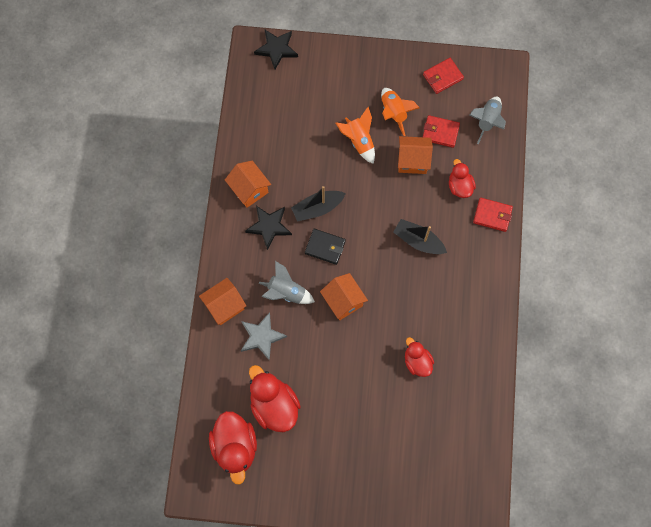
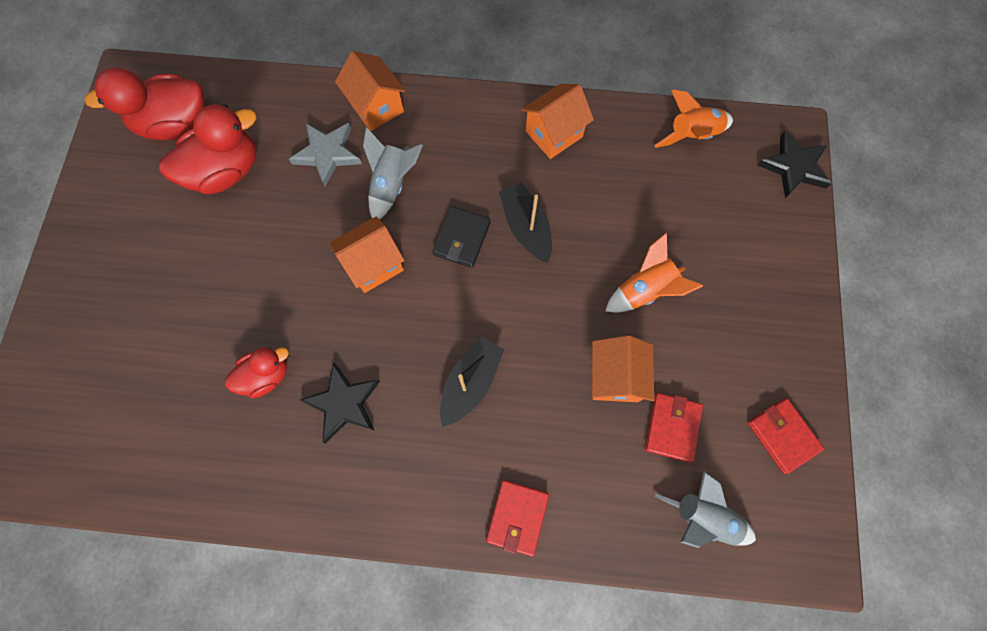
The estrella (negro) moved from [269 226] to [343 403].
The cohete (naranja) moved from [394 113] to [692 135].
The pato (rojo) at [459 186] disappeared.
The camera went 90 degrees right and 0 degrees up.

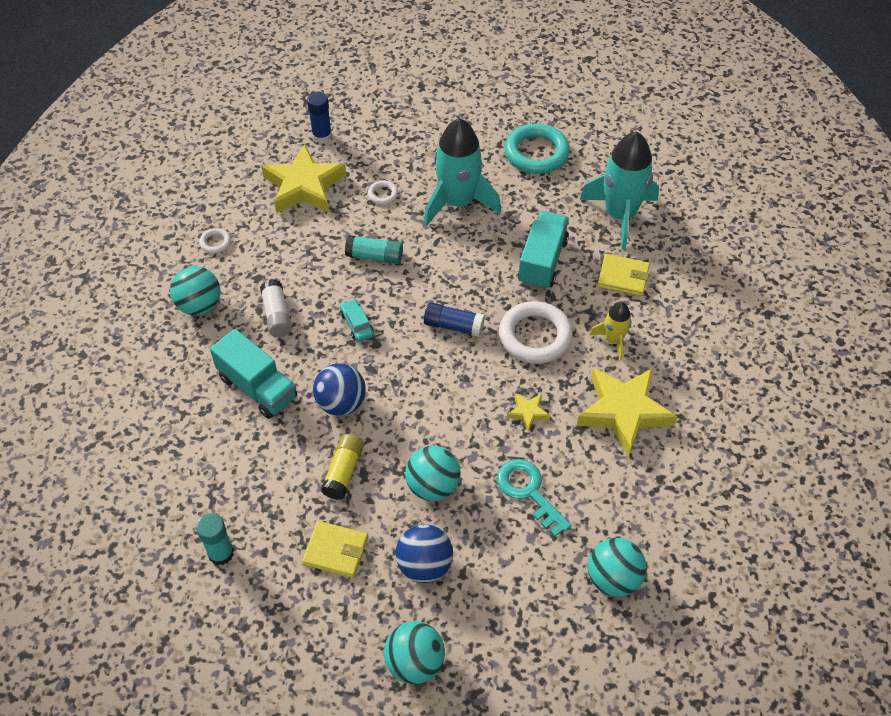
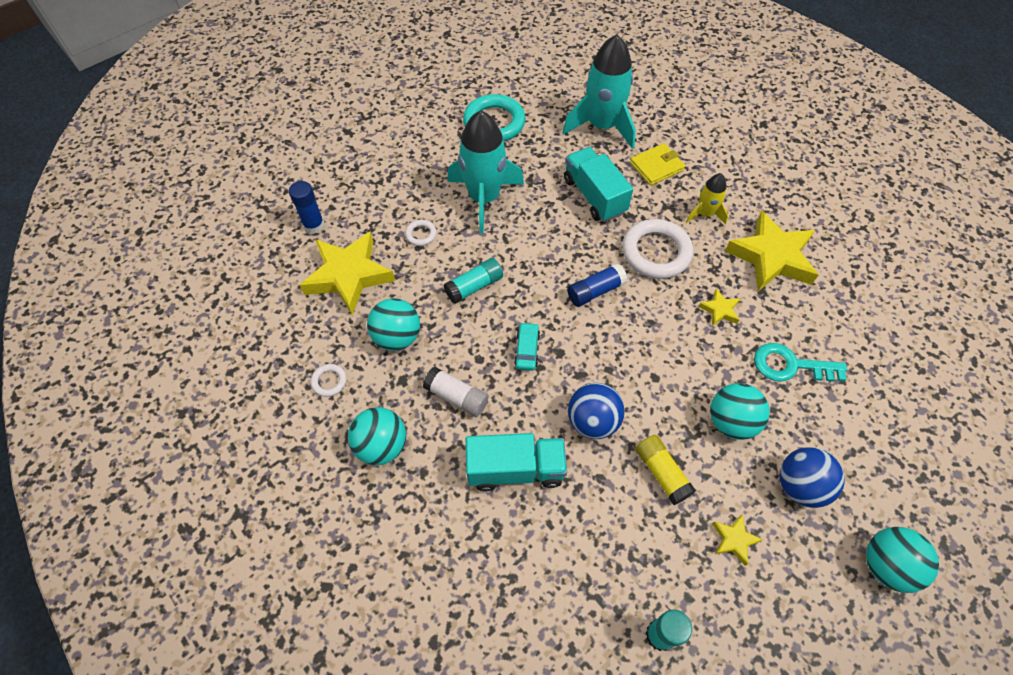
The pelota (turquesa) moved from [613 578] to [397 337].
The coche (turquesa) at [357 324] turned 75 degrees clockwise.
The cartera (amarillo) at [336 551] was replaced by the estrella (amarillo) at [734 540].
The camera went 45 degrees left and 5 degrees up.

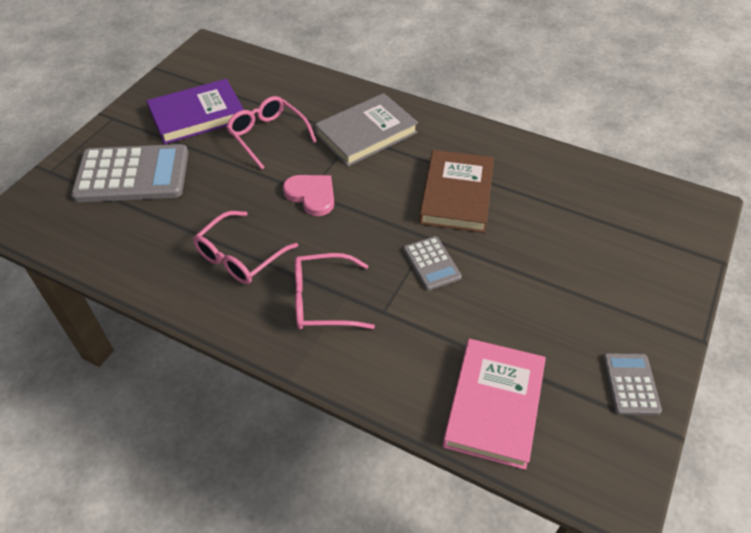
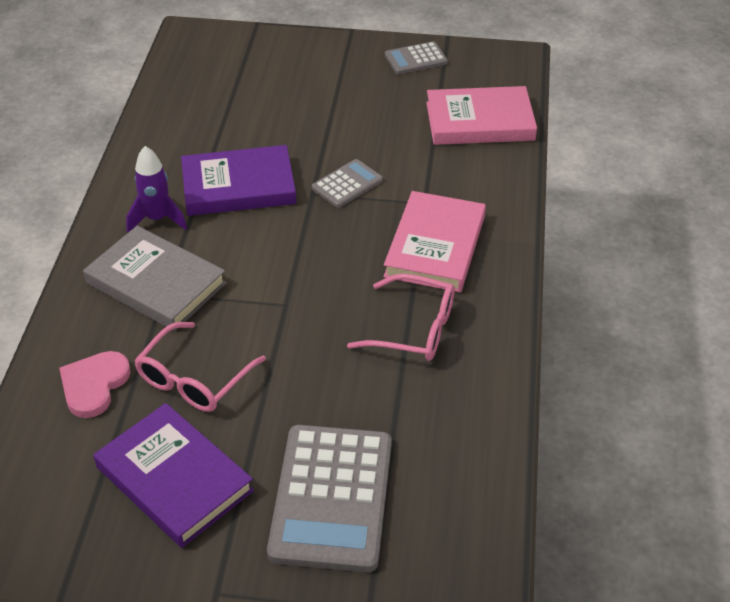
The corazón (rosa) moved from [311 195] to [94 385].
The cohete (morado) at [157 219] appeared.
The libro (marrón) at [456 195] became the libro (morado) at [238 186].
The calculadora (gris) at [132 175] turned 150 degrees counterclockwise.
The gafas (rosa) at [322 300] was replaced by the libro (rosa) at [435 246].
The camera went 110 degrees left and 5 degrees down.

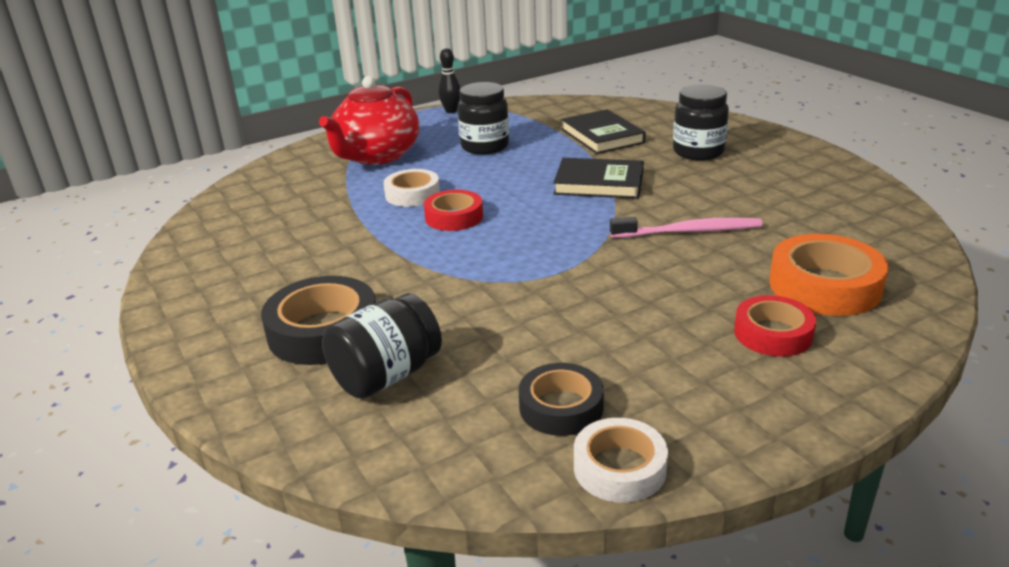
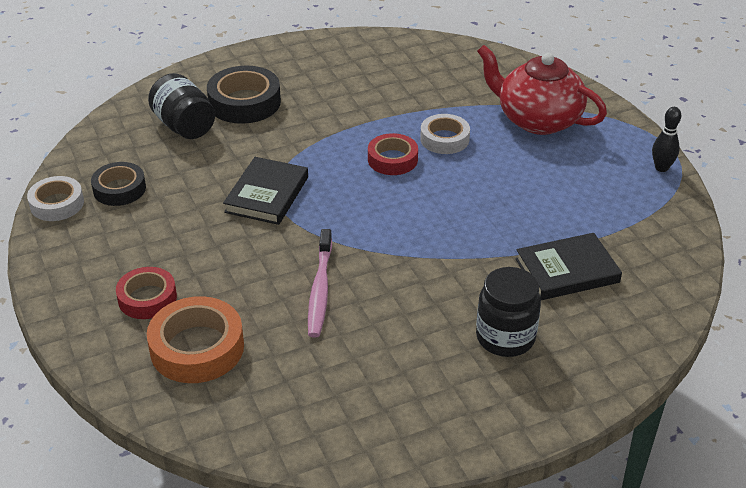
The libro (negro) moved from [599 183] to [266 194].
The tarro (negro) at [485 146] disappeared.
The camera went 95 degrees right and 10 degrees up.

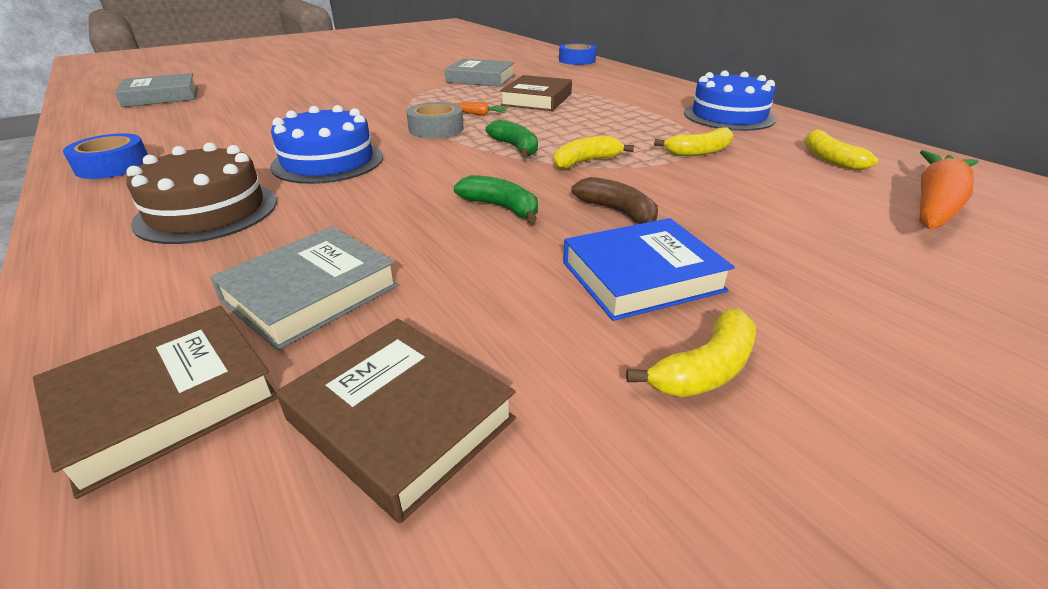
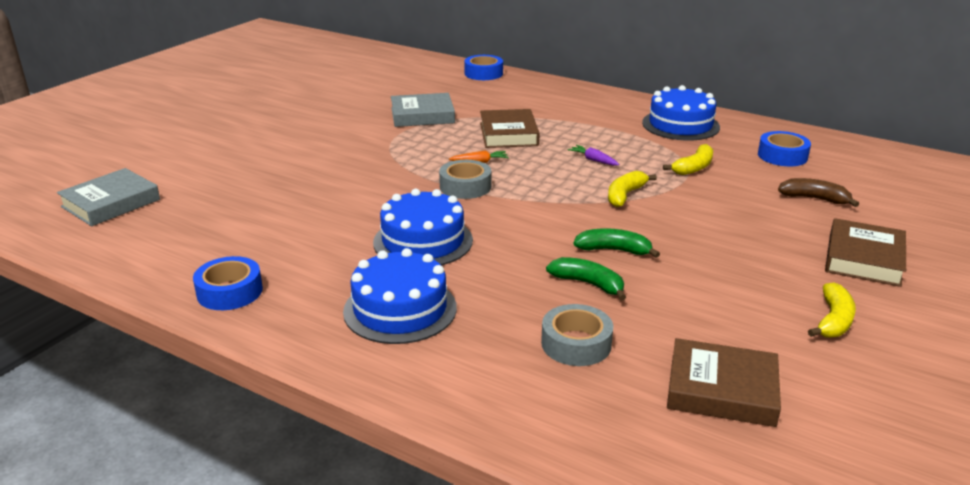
The tarta (marrón) at [207 211] became the tarta (azul) at [400 309].
The libro (gris) at [311 293] was replaced by the cinta adhesiva (gris) at [576 344].
The plátano (verde) moved from [515 147] to [588 284].
The zanahoria (morado) at [593 160] appeared.
The plátano (amarillo) at [830 159] was replaced by the cinta adhesiva (azul) at [782 156].
The plátano (marrón) moved from [617 212] to [814 199].
The libro (marrón) moved from [166 401] to [863 259].
The libro (azul) at [642 276] disappeared.
The zanahoria (naranja) at [934 205] disappeared.
The camera went 25 degrees left and 5 degrees down.

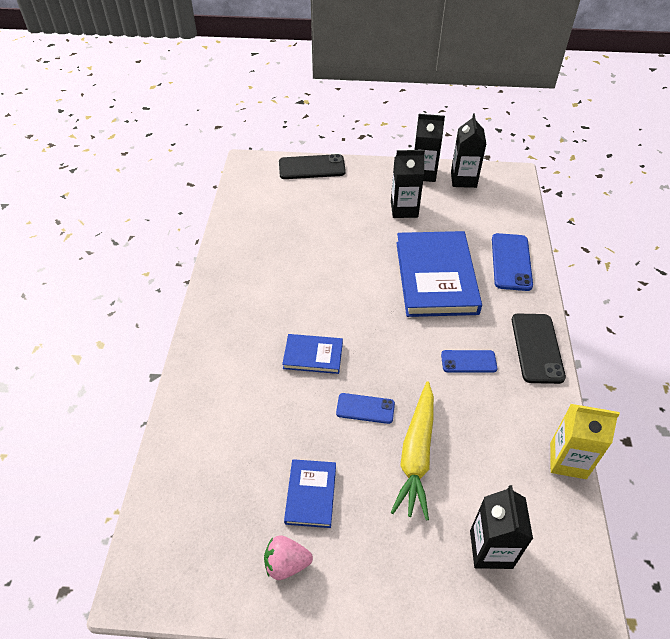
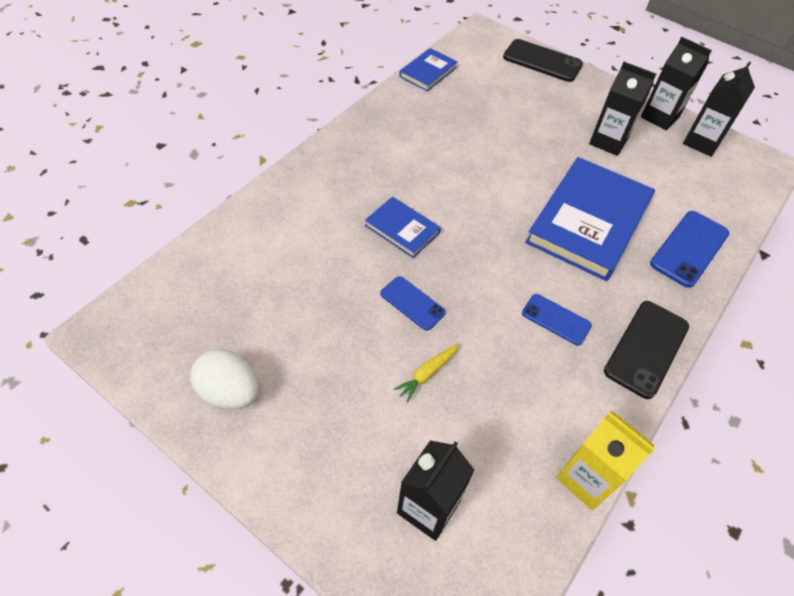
The fresa (rosa) at [286 564] was replaced by the huevo (blanco) at [230 392].
The zanahoria (amarillo) at [416 455] changed to 0.47 times the size.
The libro (azul) moved from [311 494] to [428 72].
The camera went 30 degrees right and 5 degrees up.

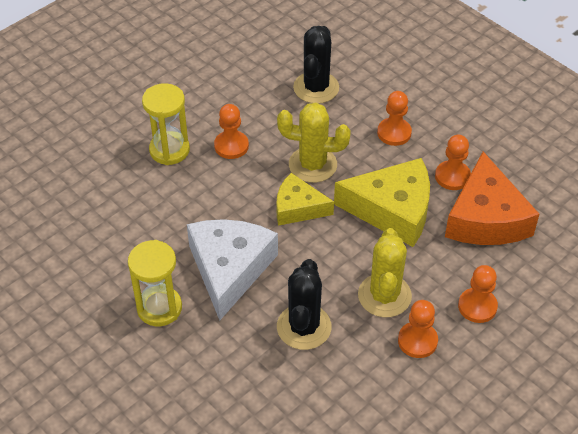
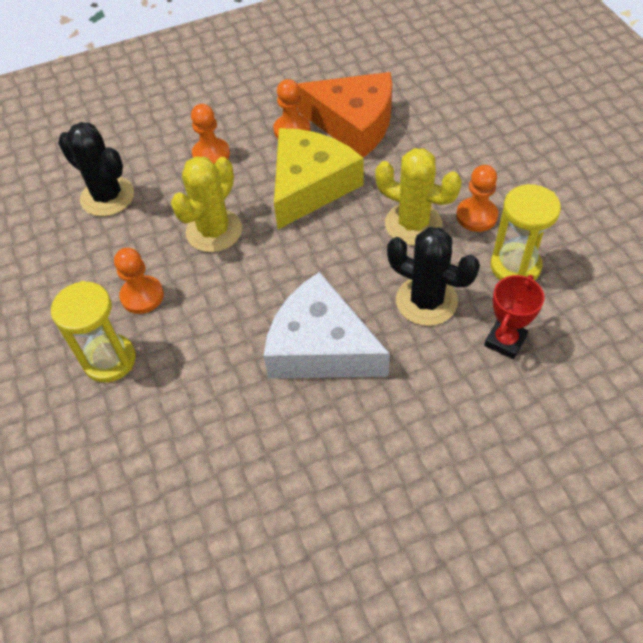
The trofeo (rojo) at [505 341] appeared.
The reloj de arena (amarillo) moved from [159 308] to [515 266].
The queso (amarillo) at [298 208] disappeared.
The peón (naranja) at [477 306] disappeared.
The camera went 65 degrees left and 5 degrees up.

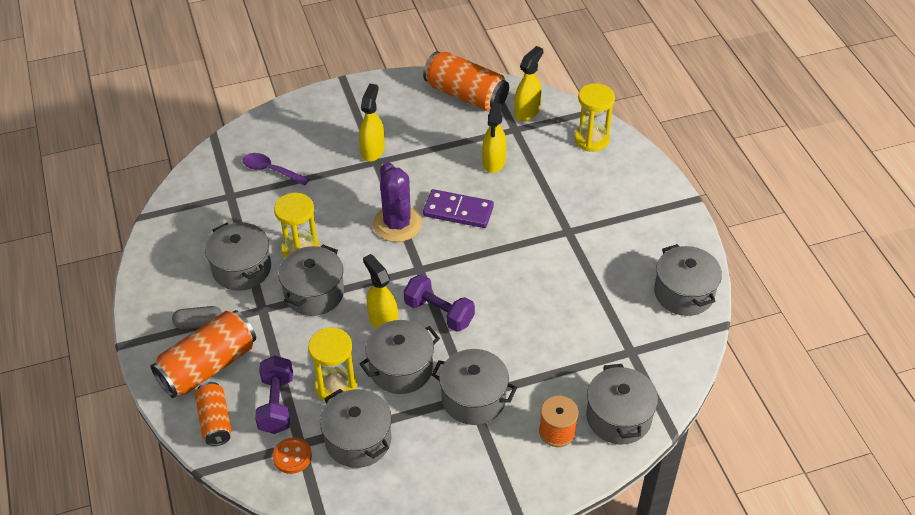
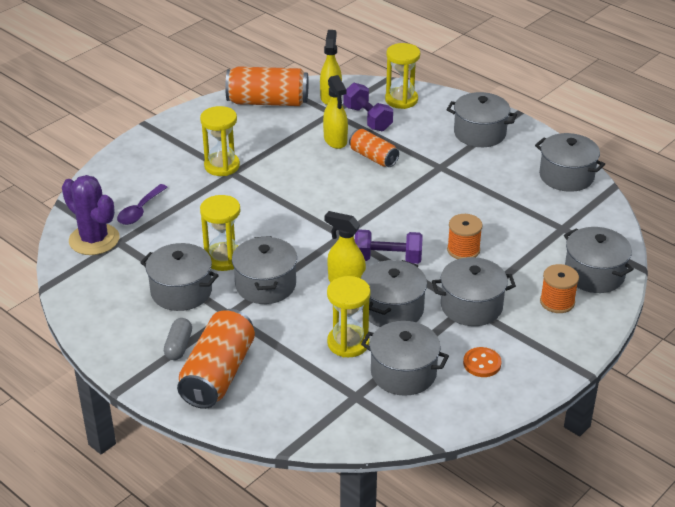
The cactus (morado) moved from [397 224] to [94 239].
The cuchara (morado) at [270 170] turned 60 degrees counterclockwise.
The cápsula (gris) at [199 323] turned 45 degrees counterclockwise.
The pulverizador (amarillo) at [373 150] was replaced by the reloj de arena (amarillo) at [222 166].
The mancuerna (morado) moved from [276 404] to [367 118].
The lata (naranja) moved from [215 421] to [373 157].
The olla (gris) at [479 133] appeared.
The carrete (naranja) at [463 250] appeared.
The botón (naranja) moved from [292 456] to [482 363].
The ficha de dominó (morado) at [458 211] disappeared.
The camera went 30 degrees left and 10 degrees down.

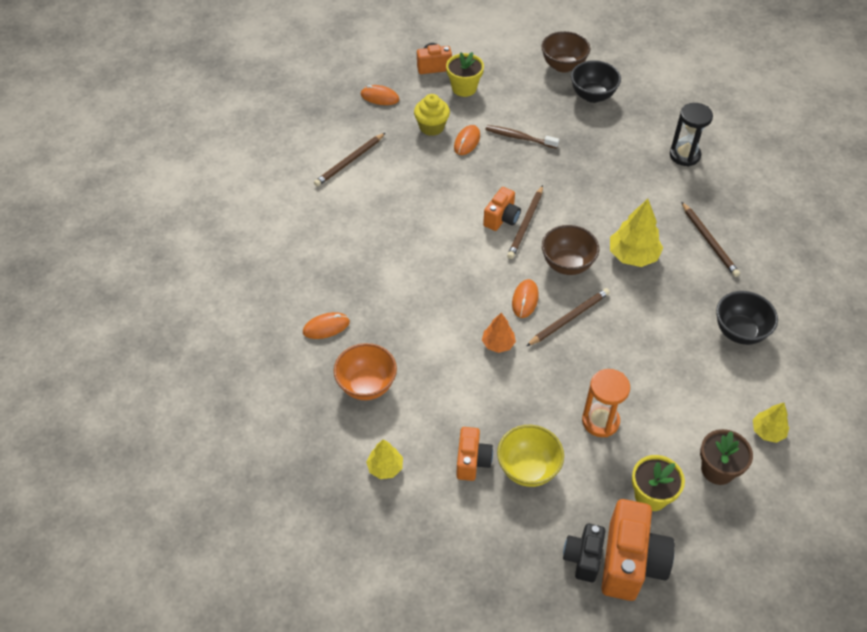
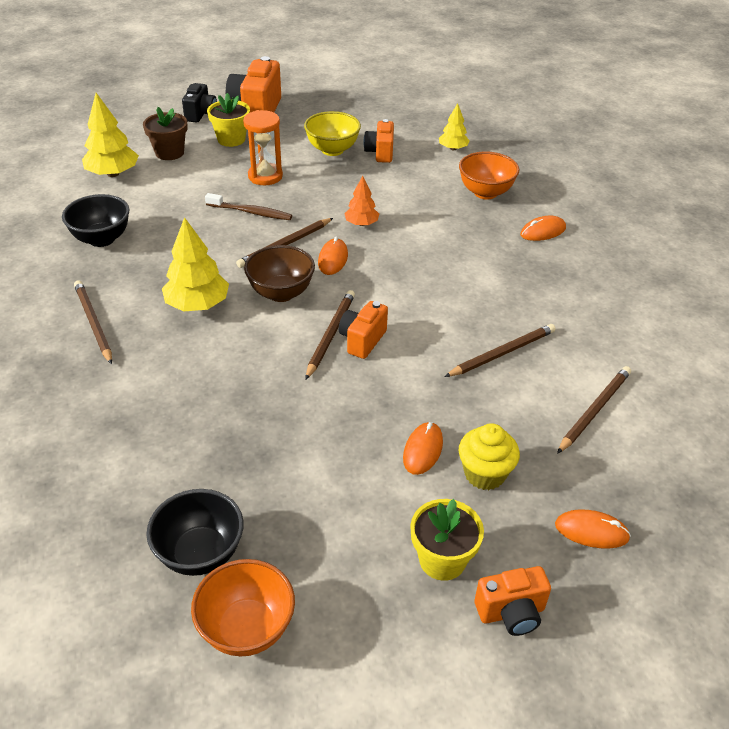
The árbol (amarillo) at [767 431] changed to 1.68 times the size.
The cámara (negro) moved from [583 558] to [201 114].
The cuenco (marrón) at [563 66] became the cuenco (naranja) at [247 629].
The cepillo de dientes (marrón) moved from [519 138] to [251 212].
The lápiz (marrón) at [502 353] appeared.
The reloj de arena (negro) at [684 155] disappeared.
The camera went 175 degrees right and 10 degrees down.

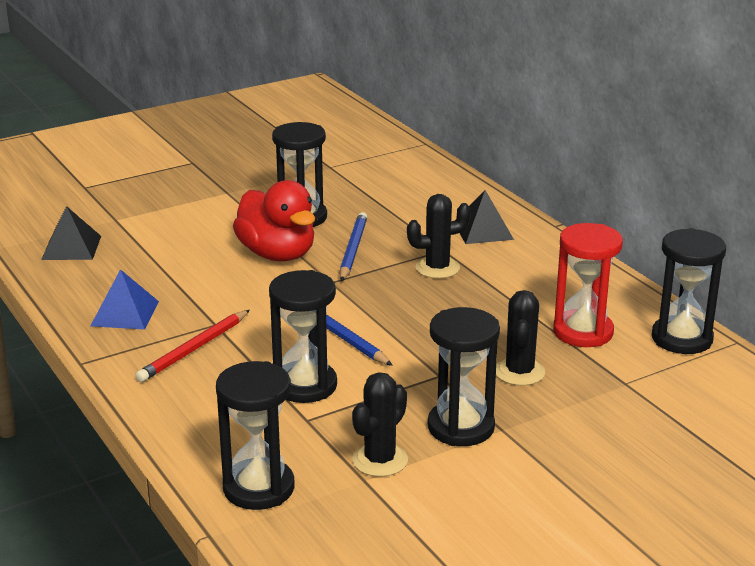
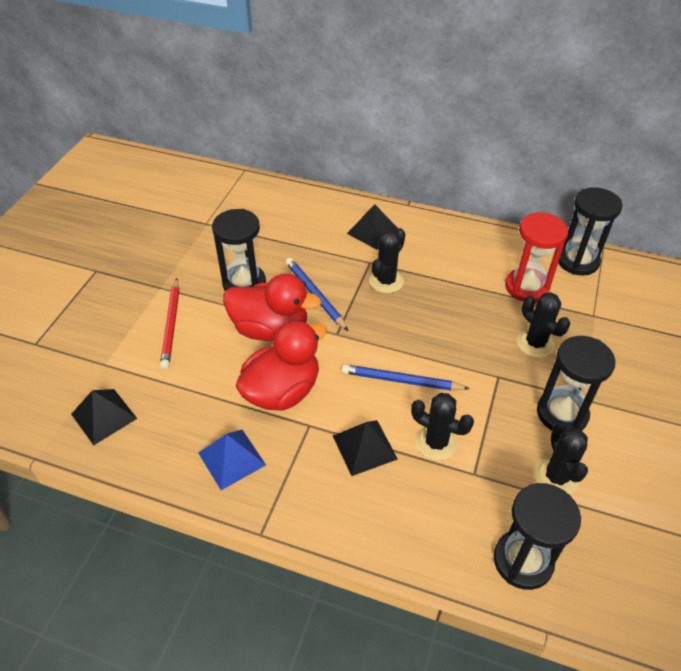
The lápiz (rojo) moved from [194 349] to [171 325].
The pato (rojo) at [282 391] appeared.
The pirámide (negro) at [364 447] appeared.
The reloj de arena (negro) at [305 385] was replaced by the cactus (negro) at [436 443].
The camera went 40 degrees left and 20 degrees up.

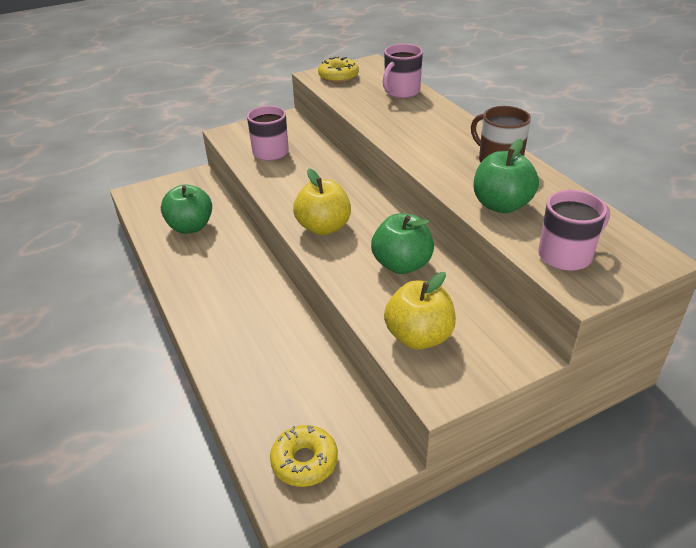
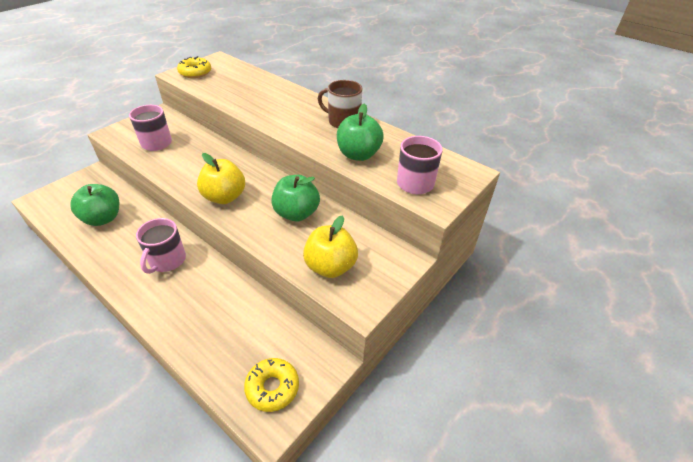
The taza (rosa) moved from [401 91] to [167 260].
The camera went 25 degrees left and 5 degrees up.

